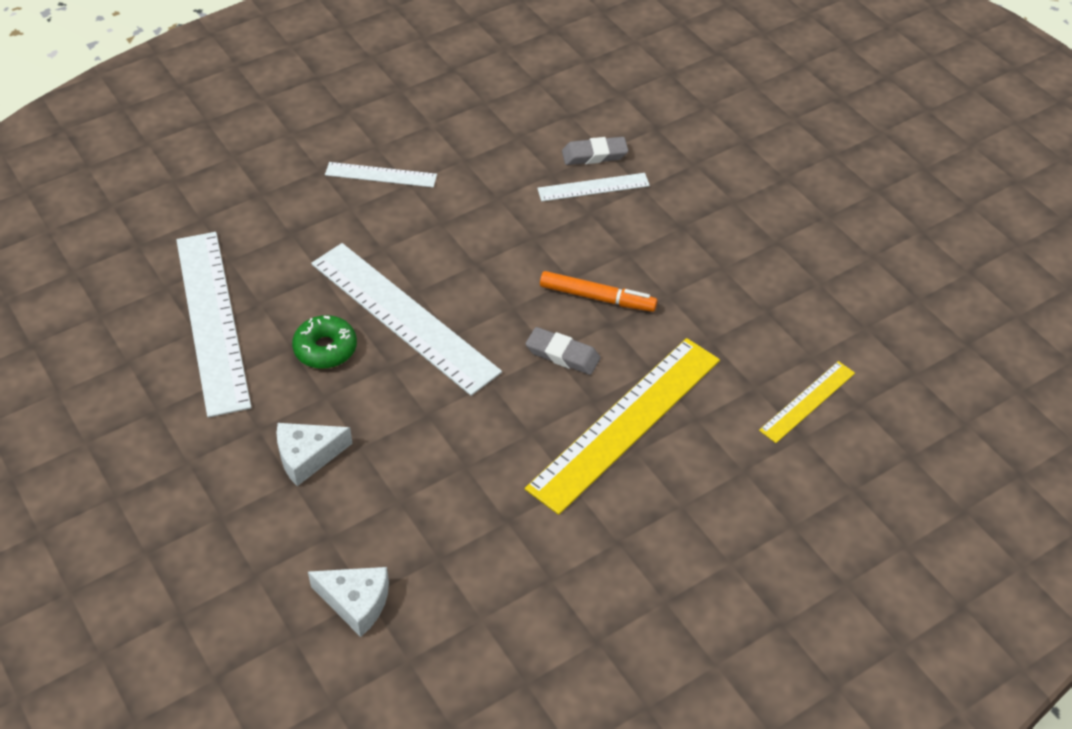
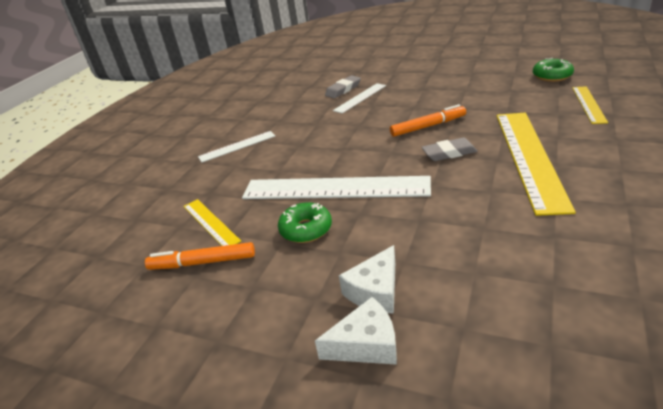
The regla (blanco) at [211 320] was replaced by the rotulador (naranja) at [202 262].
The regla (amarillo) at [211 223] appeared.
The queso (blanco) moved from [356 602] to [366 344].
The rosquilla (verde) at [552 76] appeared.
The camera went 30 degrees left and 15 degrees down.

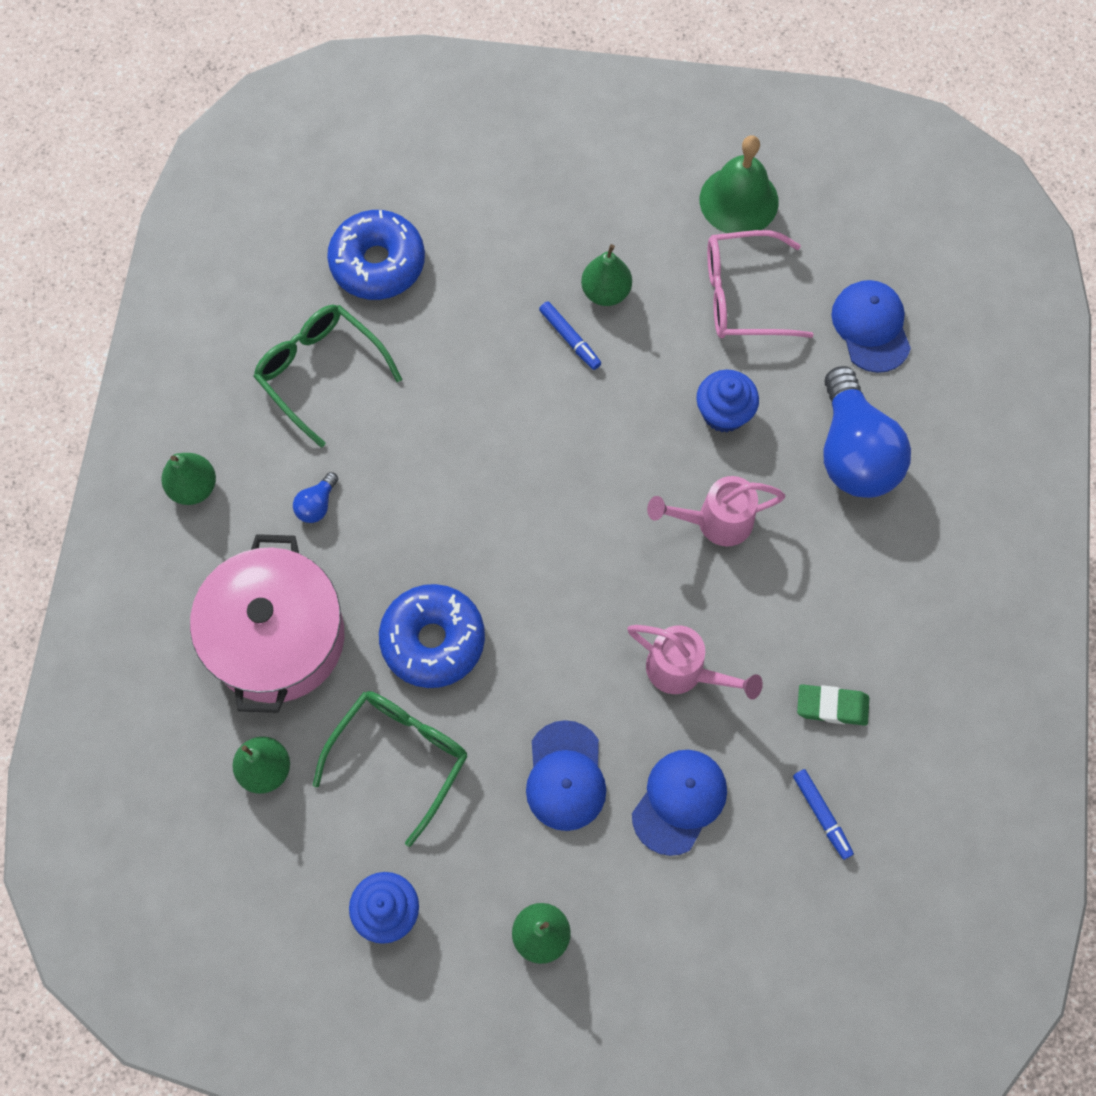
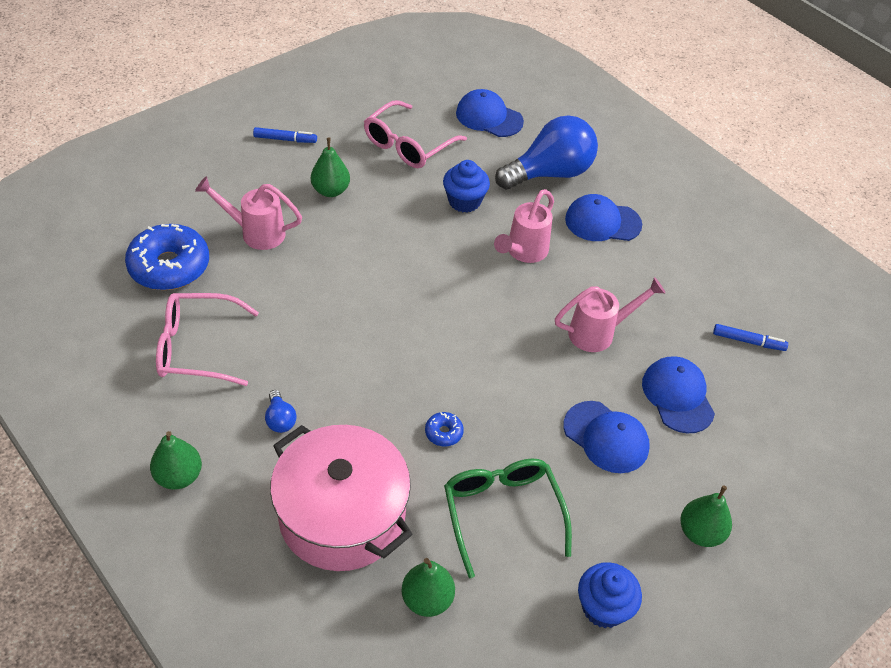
The gafas (verde) at [320 372] became the gafas (rosa) at [197 347].
The regadera (rosa) at [255 232] appeared.
The rotulador (azul) moved from [570 338] to [285 139].
The rosquilla (azul) at [433 640] changed to 0.43 times the size.
The bombilla (azul) at [853 452] turned 60 degrees counterclockwise.
The gorra (azul) at [602 222] appeared.
The campana (verde) at [739 200] disappeared.
The goma de borrar (verde) at [832 706] disappeared.
The camera went 50 degrees left and 20 degrees down.

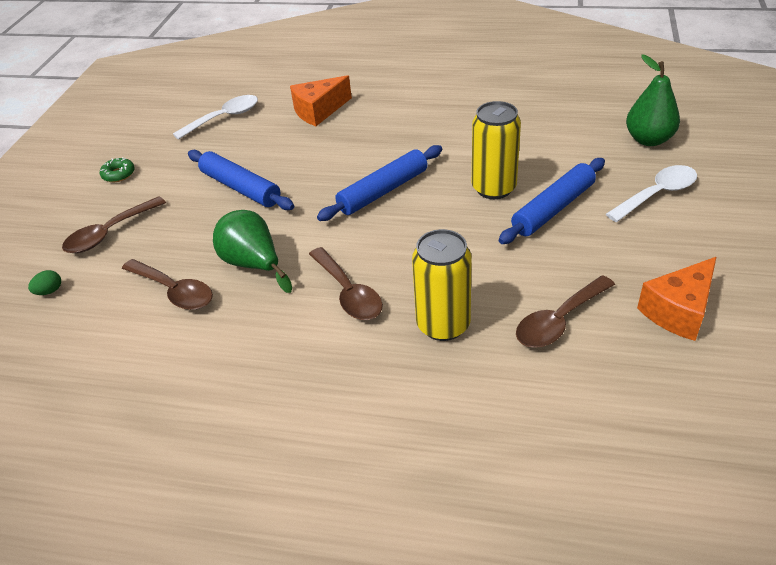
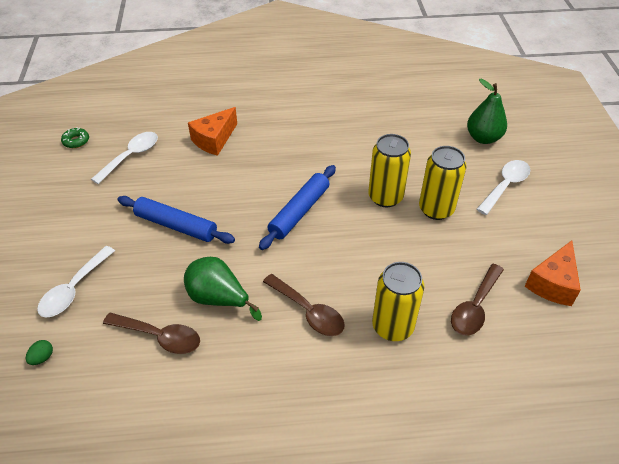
The cuchara (marrón) at [109 233] became the cuchara (blanco) at [74 289].
The rosquilla (verde) moved from [118 174] to [76 141].
The rodillo (azul) at [553 208] was replaced by the lata (amarillo) at [436 209].
The camera went 20 degrees left and 5 degrees up.

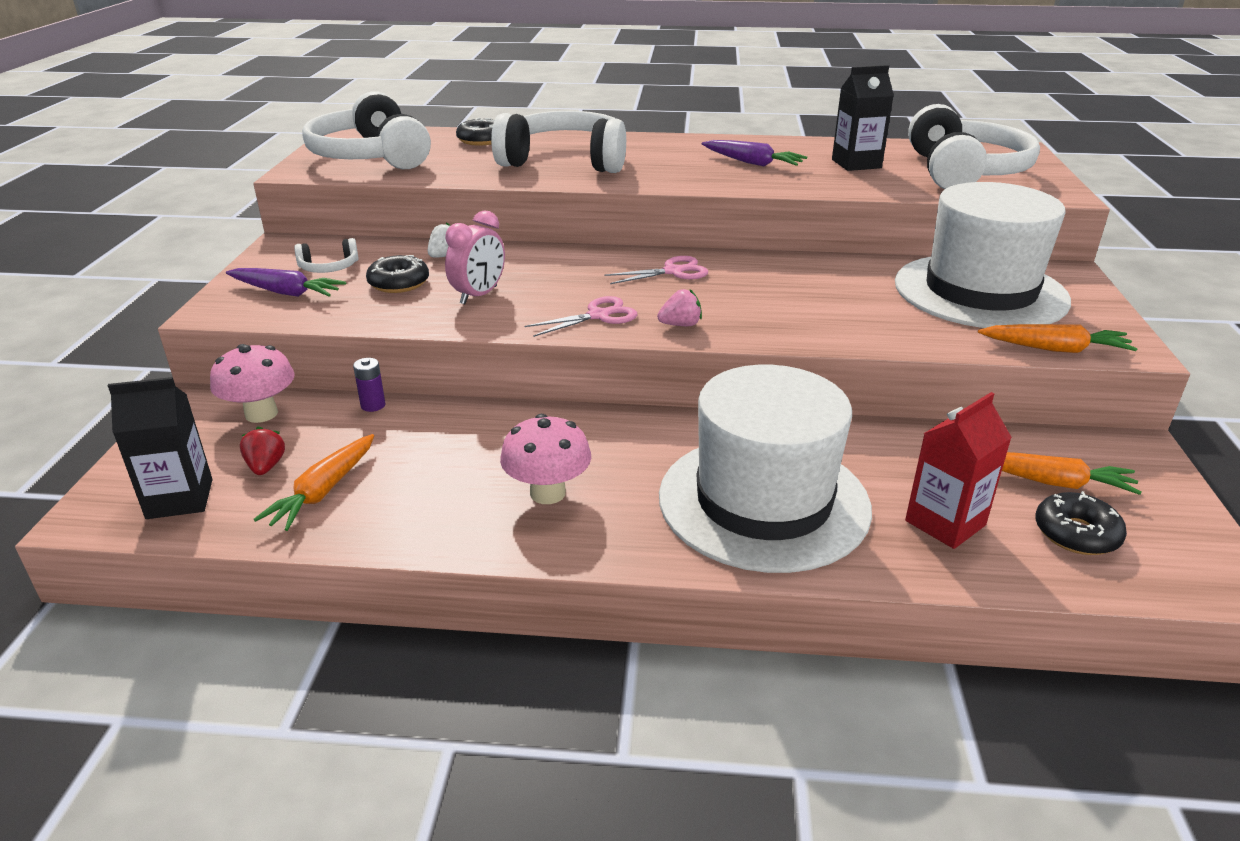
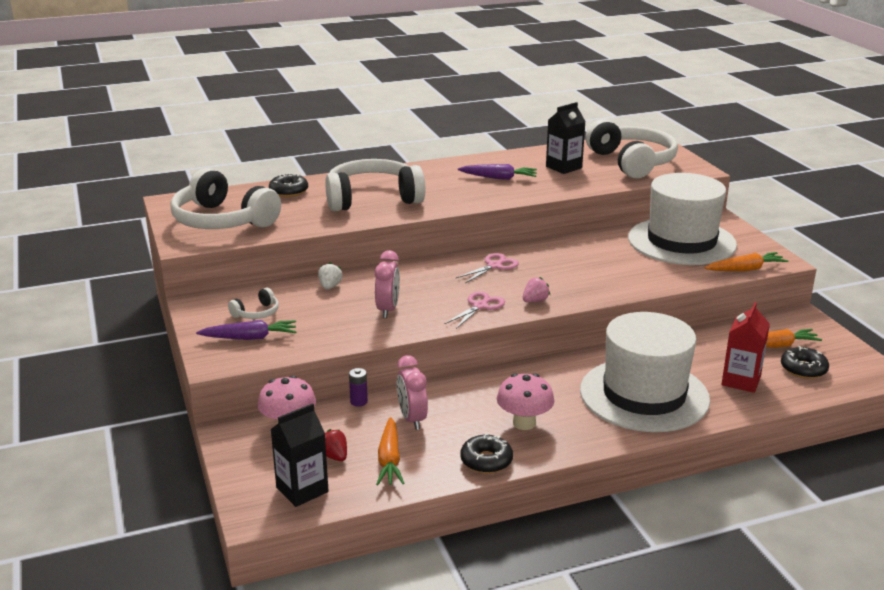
The despertador (rosa) at [412 419] appeared.
The rosquilla (negro) moved from [399 283] to [486 461].
The camera went 25 degrees left and 5 degrees down.

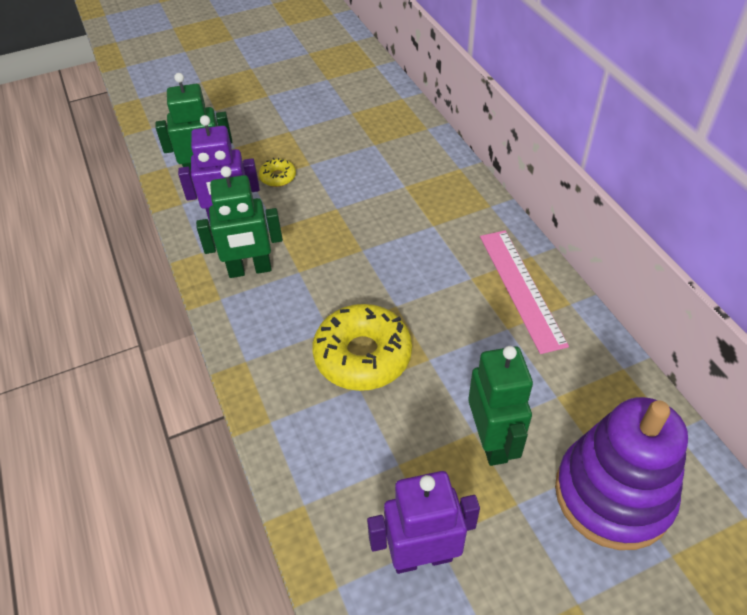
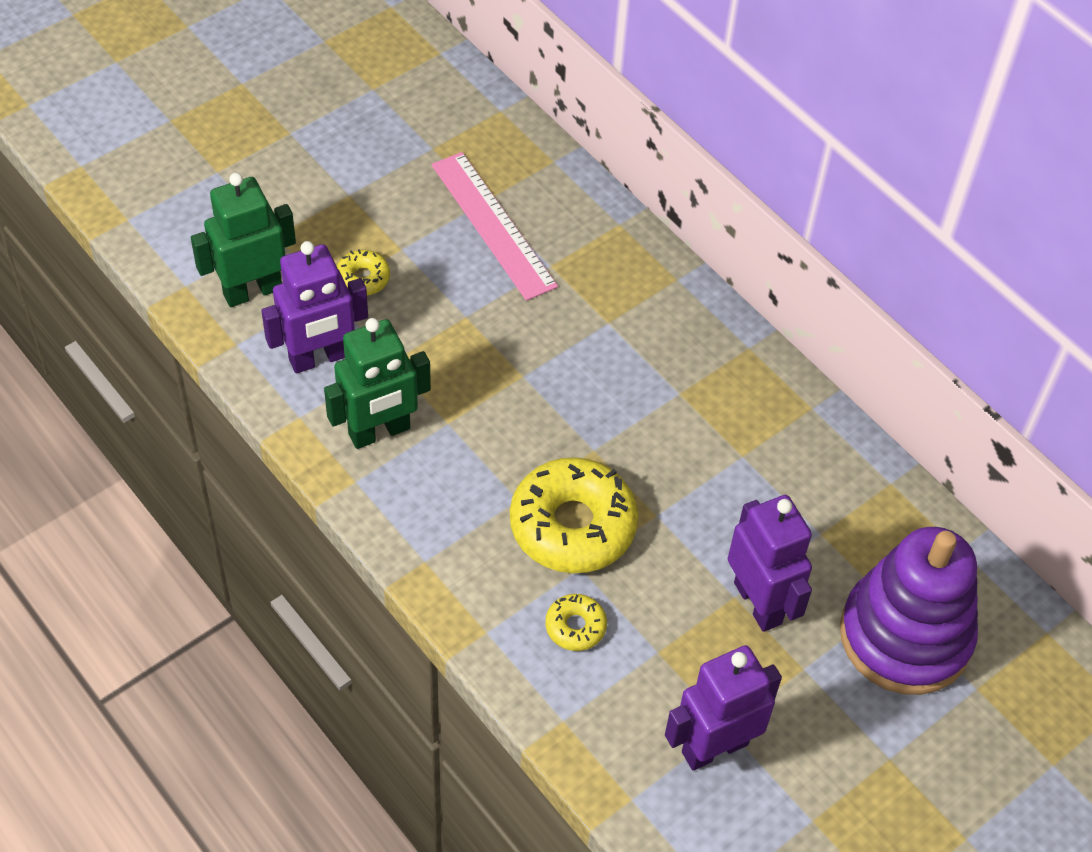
The regla (rosa) moved from [521 288] to [493 225].
The rosquilla (amarillo) at [575 627] appeared.
The robot (verde) at [492 441] became the robot (morado) at [758 603].
The camera went 20 degrees left and 5 degrees up.

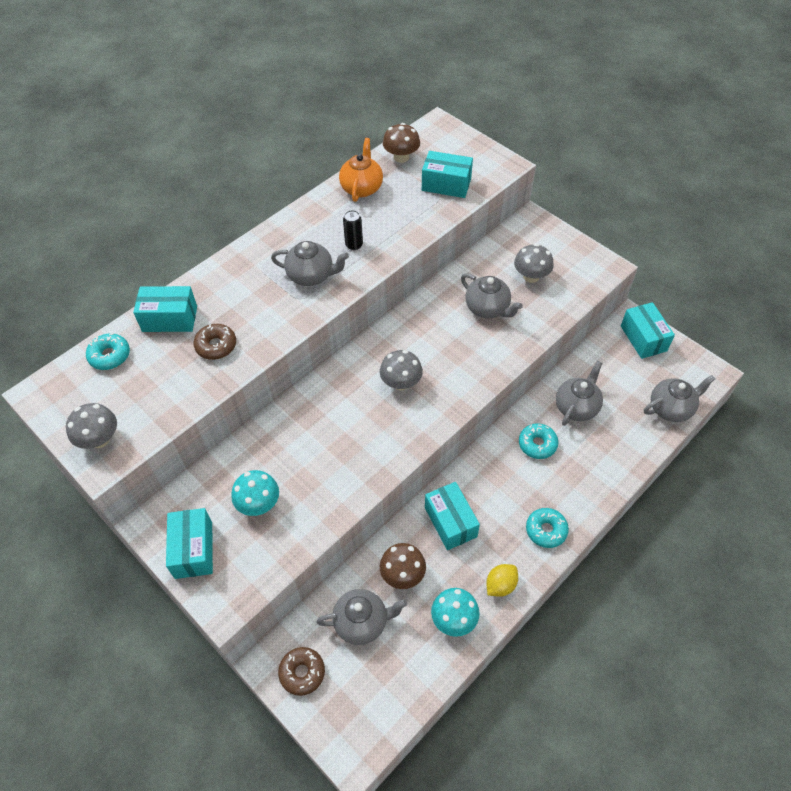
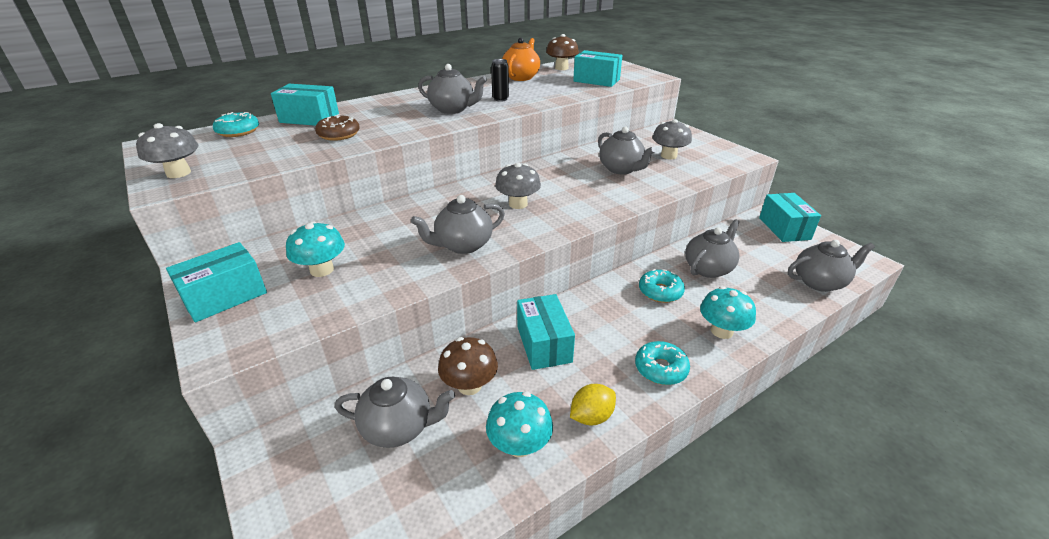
The caja (turquesa) at [194 550] turned 45 degrees clockwise.
The tetera (gris) at [463 245] appeared.
The seta (turquesa) at [721 331] appeared.
The rosquilla (marrón) at [302 673] disappeared.
The camera went 10 degrees right and 20 degrees down.

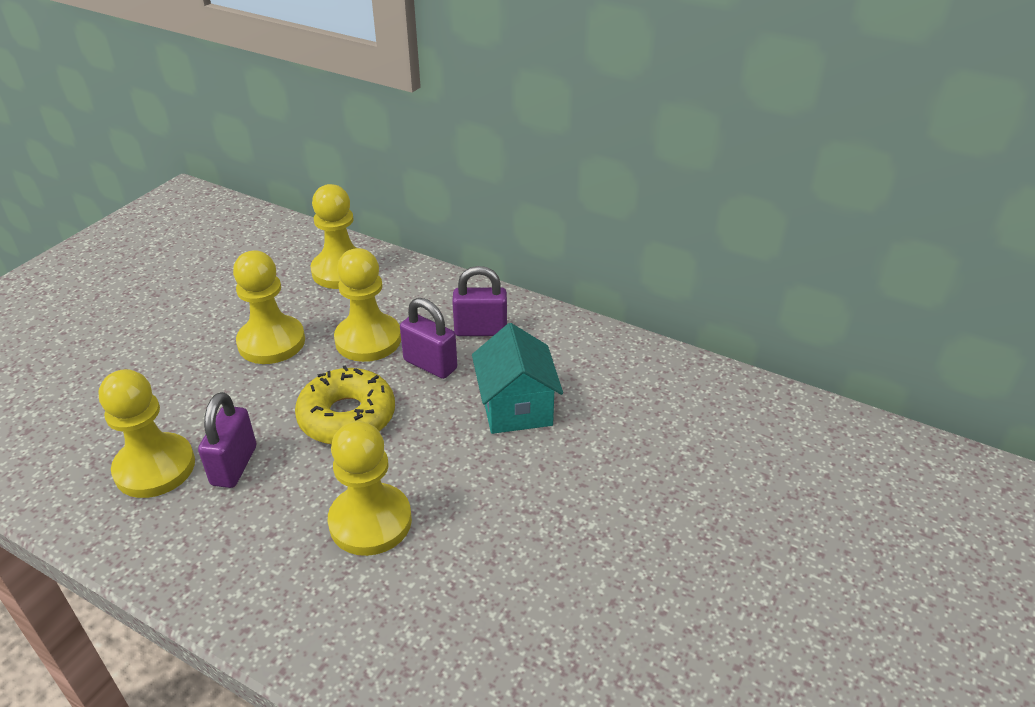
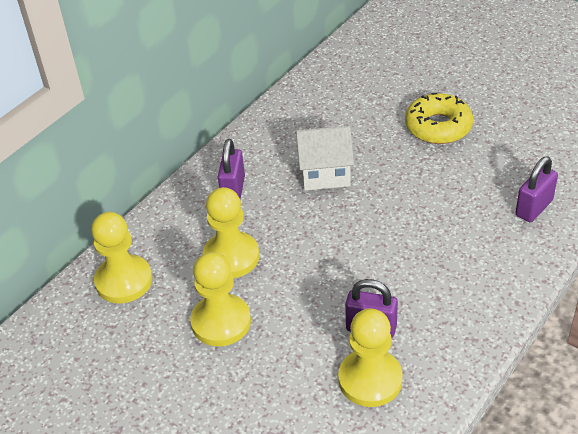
The casa (turquesa) at [516 407] became the casa (blanco) at [325 173].
The rosquilla (amarillo) moved from [347 417] to [438 127].
The candado (morado) moved from [430 364] to [534 208].
The peón (amarillo) at [370 521] disappeared.
The camera went 80 degrees left and 5 degrees up.

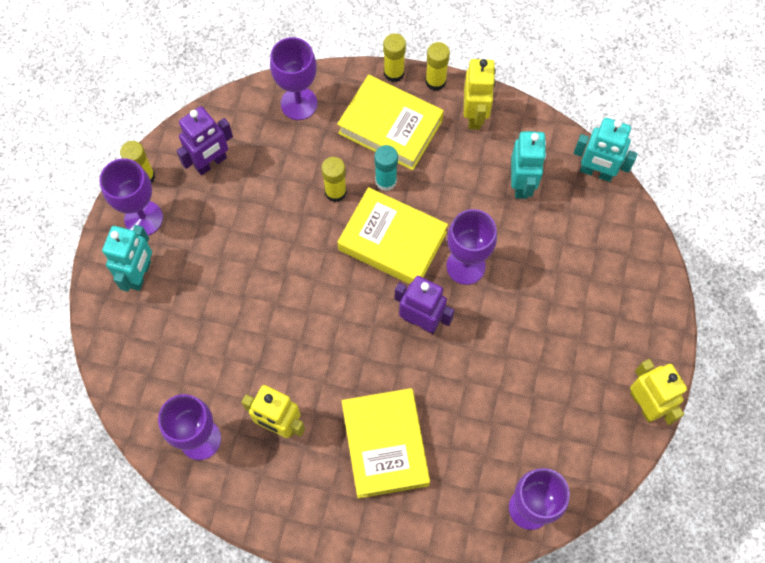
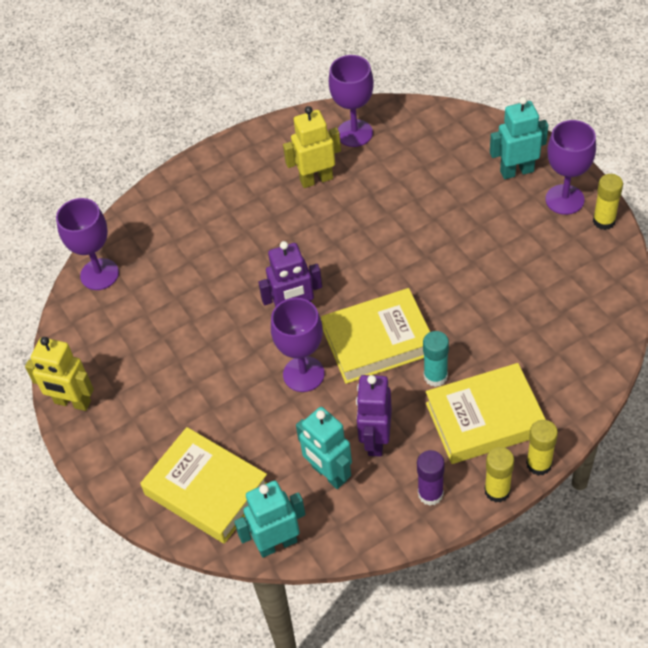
The libro (amarillo) moved from [385 445] to [206 490].
The robot (morado) moved from [211 163] to [375 440].
The robot (amarillo) at [475 115] was replaced by the barra de pegamento (morado) at [430 494].
The robot (turquesa) at [140 274] turned 105 degrees clockwise.
The copa (morado) at [299 103] disappeared.
The barra de pegamento (amarillo) at [335 192] disappeared.
The camera went 140 degrees right and 15 degrees down.

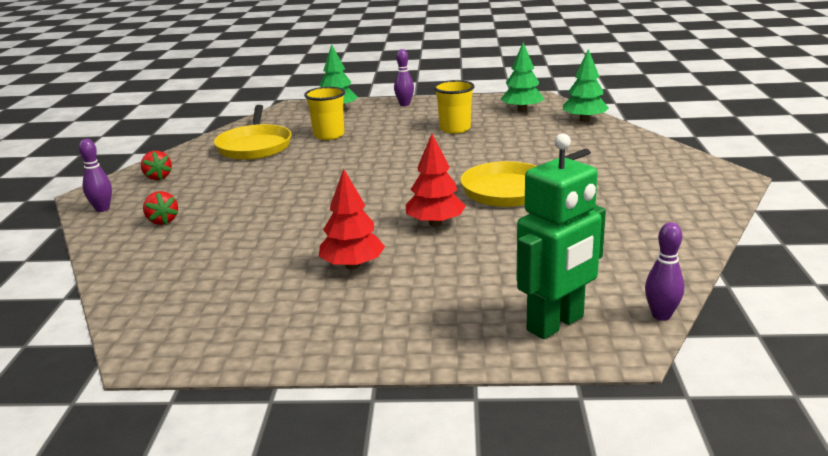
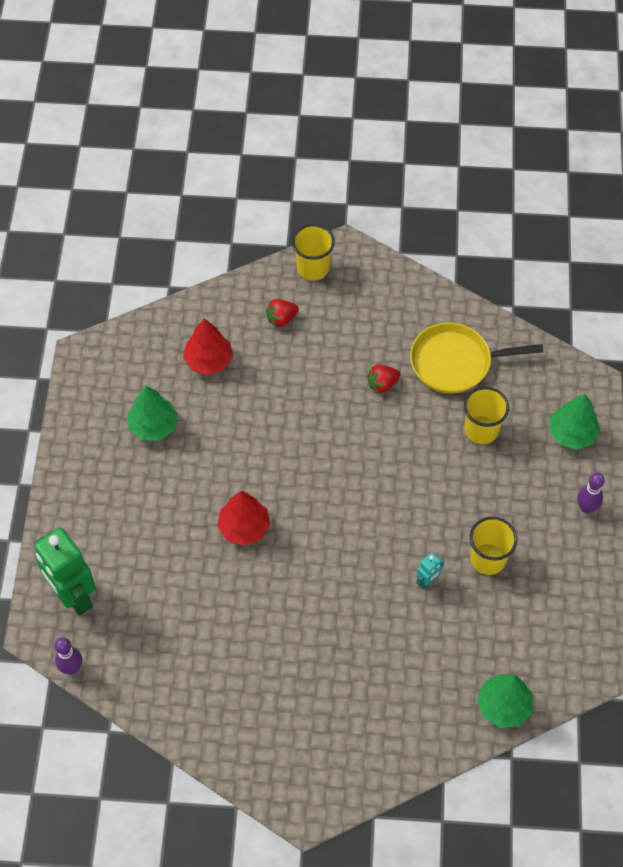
The árbol (verde) moved from [522 110] to [153 426].
The árbol (rojo) moved from [353 265] to [209 360].
The bolo (morado) at [102 209] was replaced by the vaso (amarillo) at [313 268].
The fresa (rojo) moved from [158 177] to [382 384].
The robot (turquesa) at [427 581] appeared.
The sartén (amarillo) at [511 190] disappeared.
The camera went 90 degrees right and 35 degrees up.

